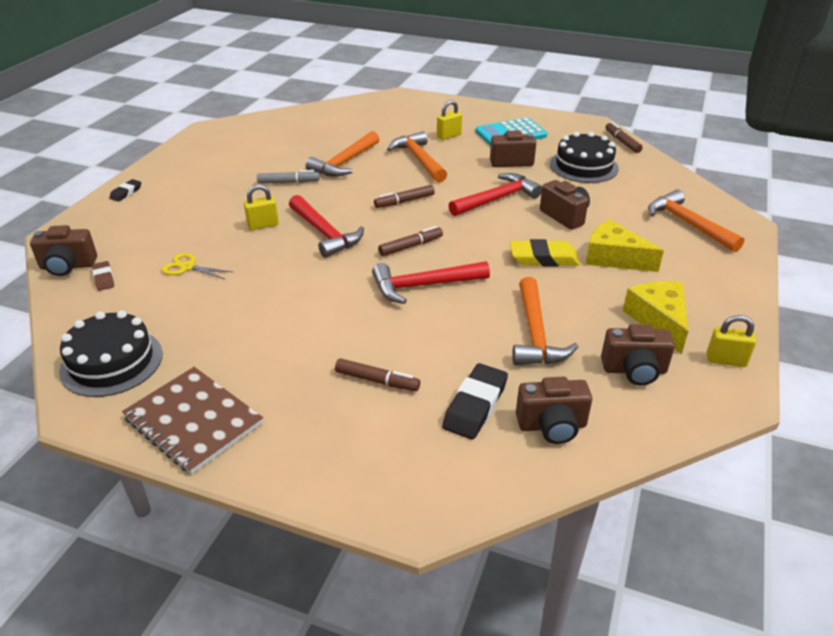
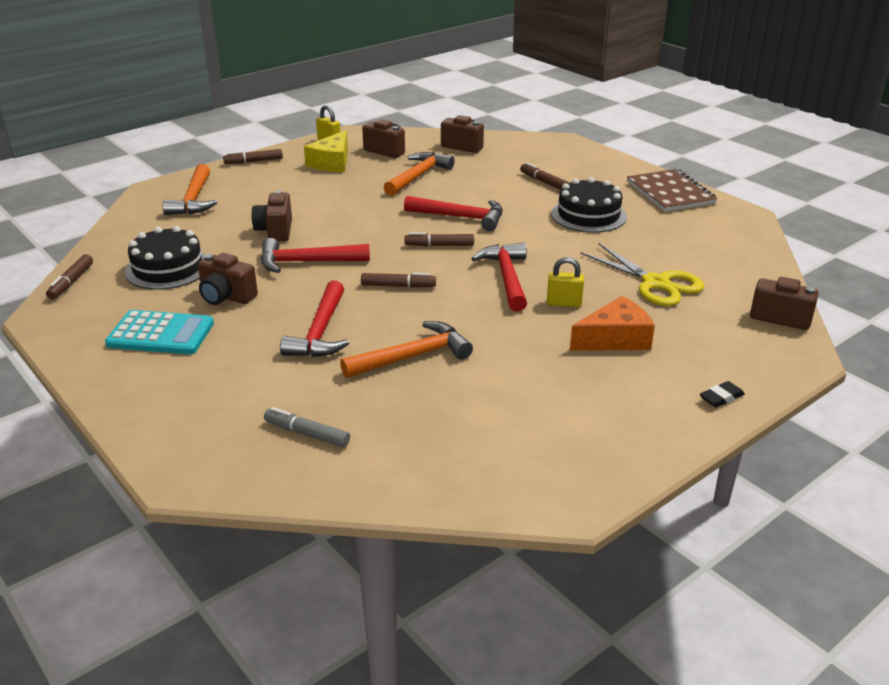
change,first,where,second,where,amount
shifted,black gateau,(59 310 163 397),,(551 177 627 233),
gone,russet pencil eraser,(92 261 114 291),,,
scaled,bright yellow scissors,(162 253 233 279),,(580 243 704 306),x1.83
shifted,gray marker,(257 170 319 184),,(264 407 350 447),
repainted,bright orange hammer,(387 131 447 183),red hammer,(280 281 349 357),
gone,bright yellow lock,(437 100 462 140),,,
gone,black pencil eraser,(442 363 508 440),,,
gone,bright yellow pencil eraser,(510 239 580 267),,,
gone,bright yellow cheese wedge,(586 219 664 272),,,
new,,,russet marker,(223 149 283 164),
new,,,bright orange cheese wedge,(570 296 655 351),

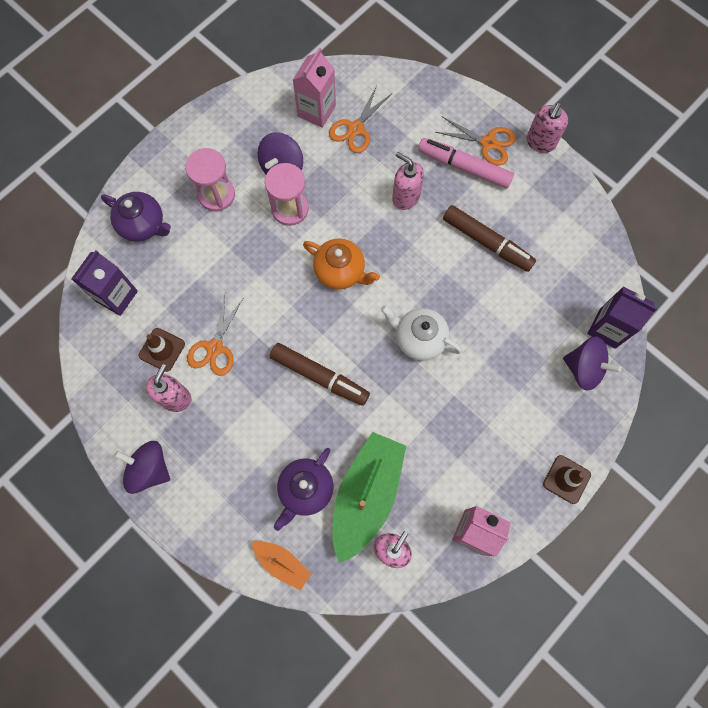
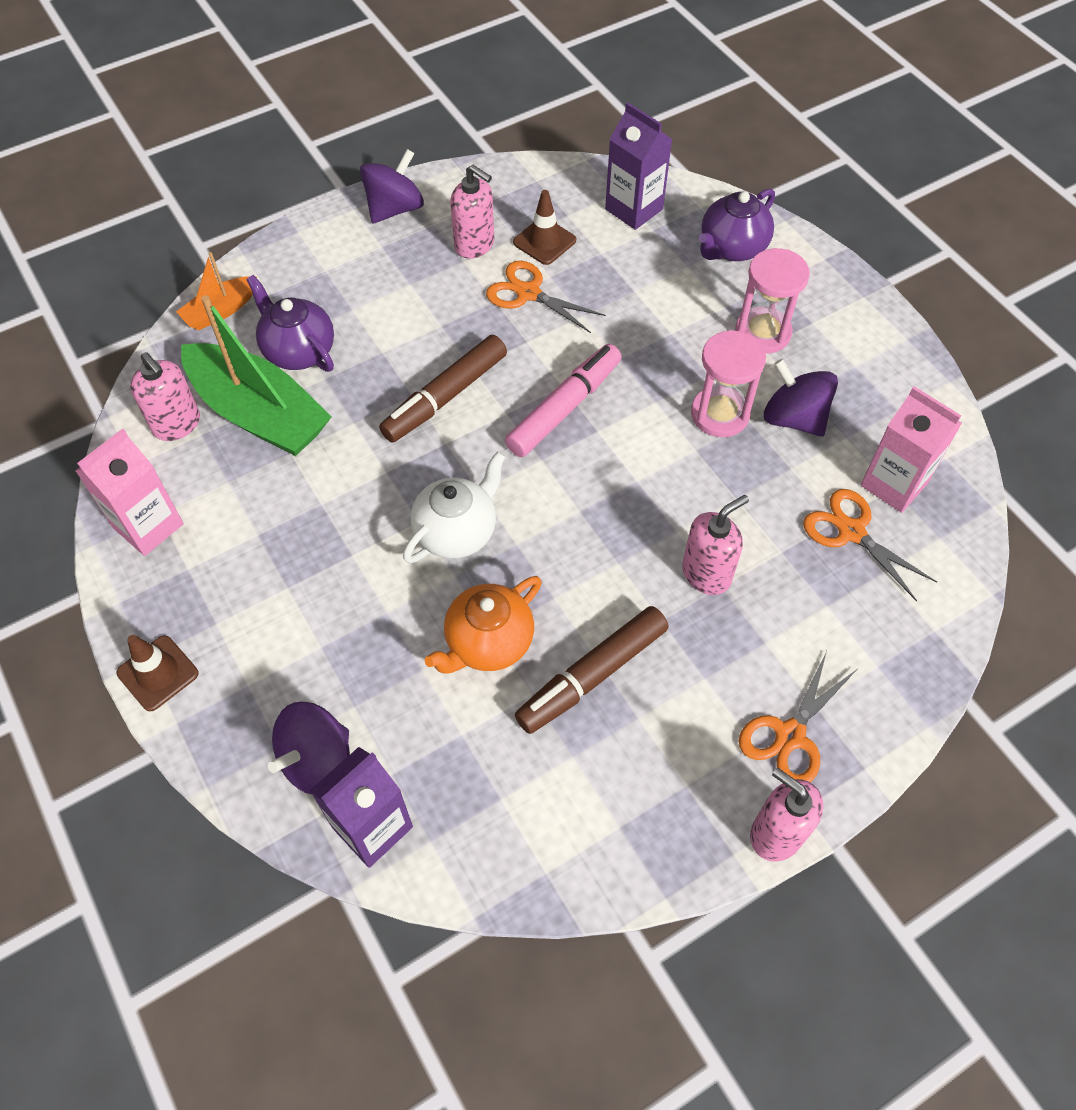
change,first,where,second,where,amount
shifted,bright orange china teapot,(303 239 380 289),,(425 576 542 674),
shifted,pink marker,(418 138 514 189),,(505 344 622 457),

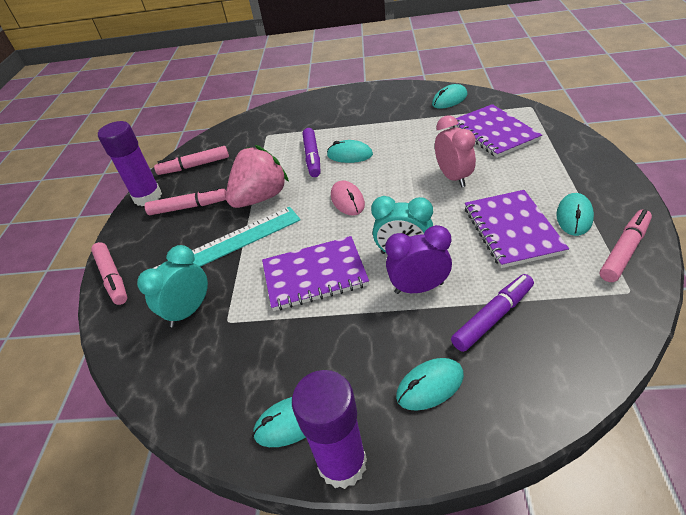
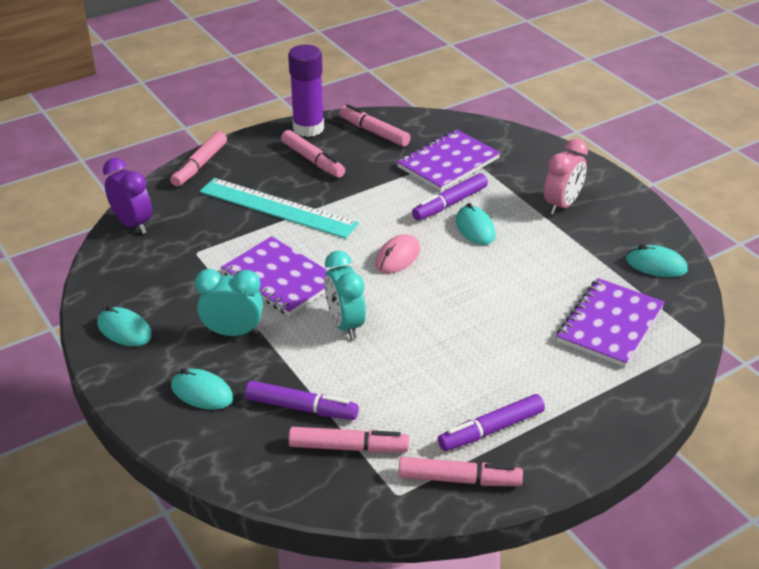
change,first,where,second,where,amount
shifted,aqua bedside clock,(137 245 208 327),,(195 269 263 336),
gone,pink toy strawberry,(226 145 289 208),,,
gone,violet stick of glue,(292 370 367 489),,,
shifted,violet bedside clock,(385 225 452 294),,(103 158 152 234),
shifted,pink bedside clock,(435 115 476 187),,(544 139 588 215),
shifted,violet notebook,(465 190 569 268),,(397 129 501 191),
swapped,aqua PC mouse,(556 193 594 236),violet marker,(438 394 545 451),
new,,,pink marker,(289 427 409 453),

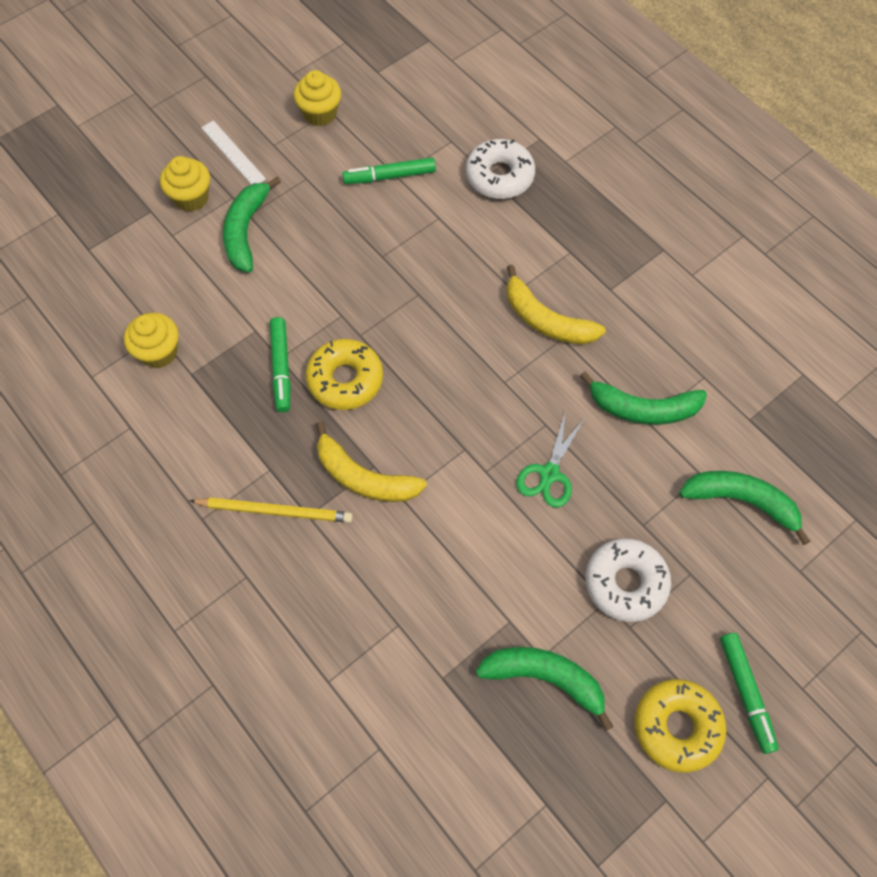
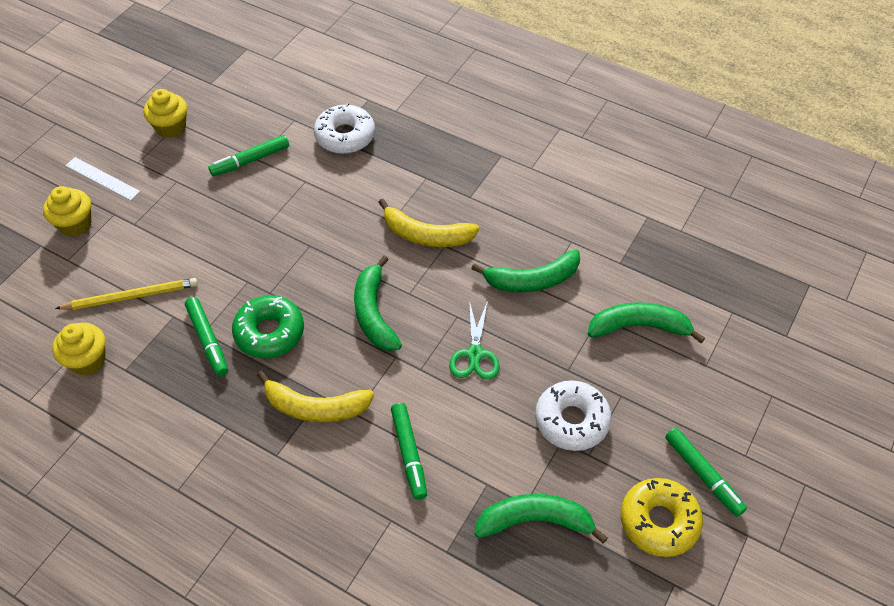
change,first,where,second,where,amount
shifted,bright yellow lead pencil,(189 497 353 523),,(55 278 198 310),
shifted,emerald banana fruit,(223 176 281 272),,(354 256 402 351),
repainted,bright yellow donut,(305 339 383 410),emerald donut,(232 295 304 358),
new,,,emerald marker,(391 403 427 500),

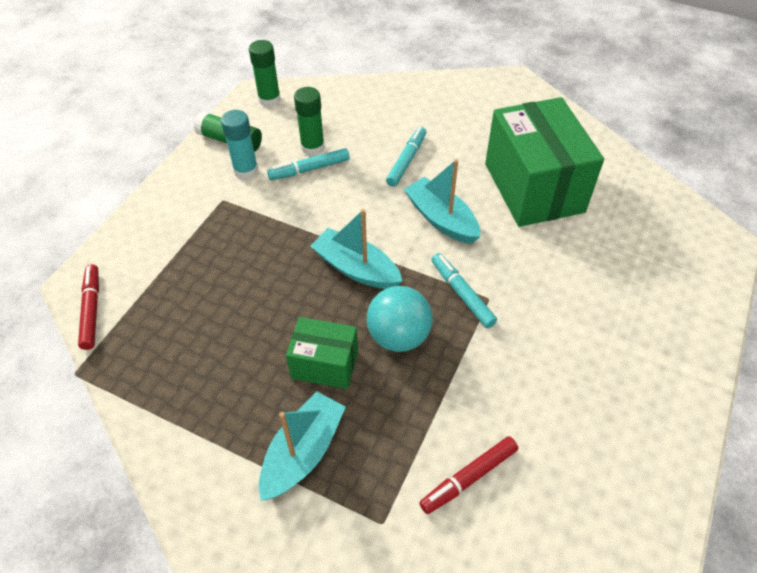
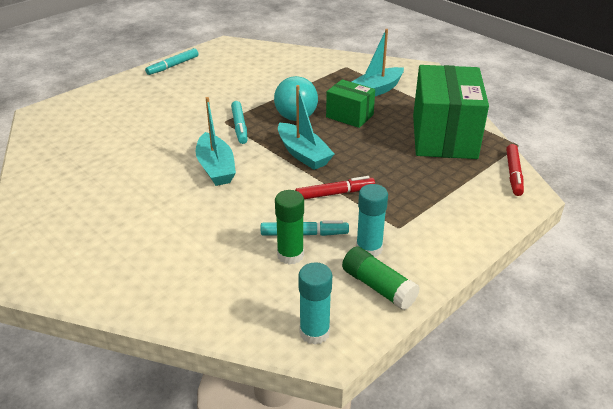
change,first,where,second,where,amount
repainted,emerald stick of glue,(249 40 281 107),aqua stick of glue,(298 262 332 345),
shifted,aqua marker,(386 127 426 187),,(145 48 198 75),
shifted,red marker,(419 436 518 514),,(295 176 375 199),
shifted,emerald parcel,(485 97 604 227),,(413 65 489 159),

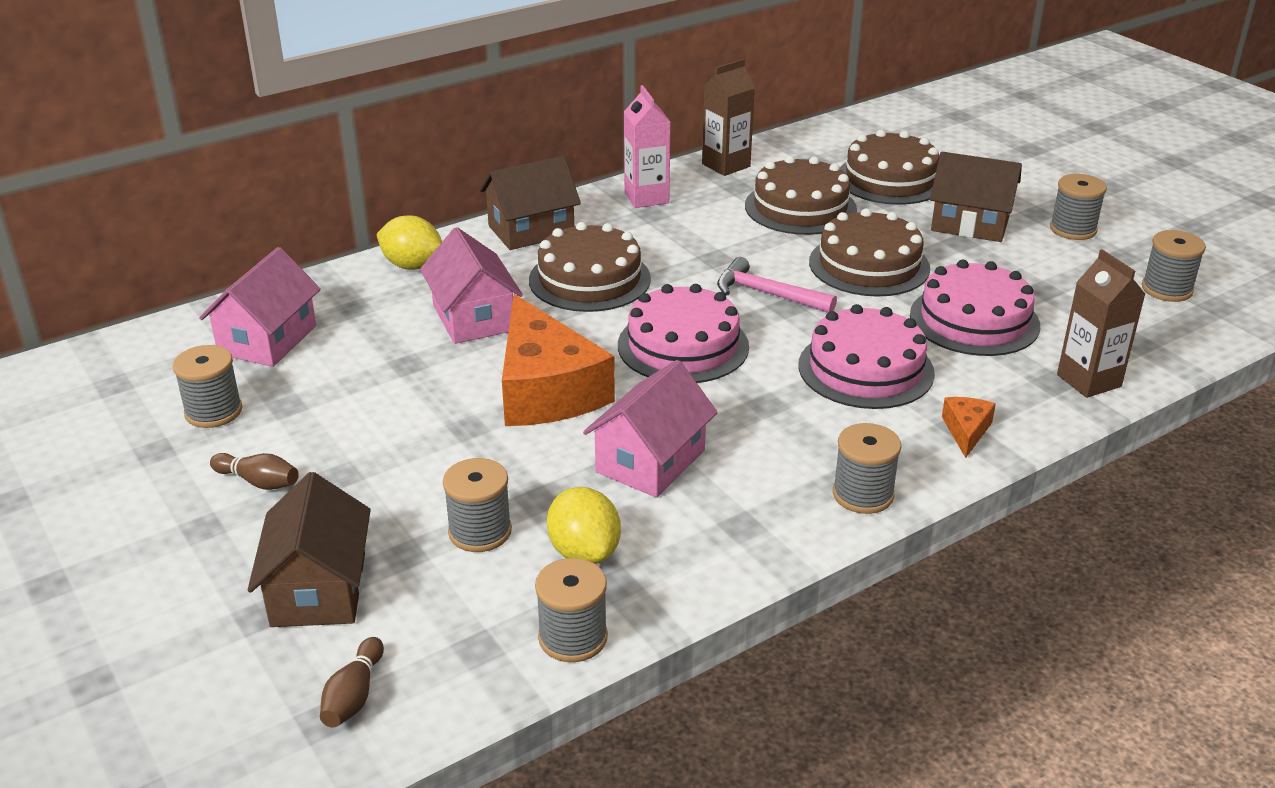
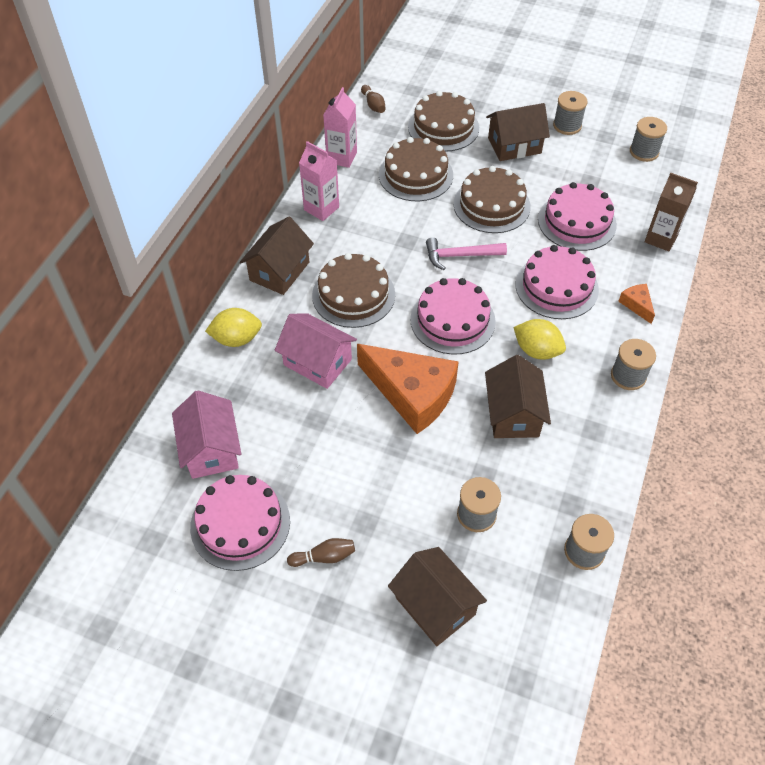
change,first,where,second,where,amount
swapped,gray reel of thread,(173 345 242 428),pink gateau,(190 475 290 571),
shifted,russet skittle,(320 637 384 728),,(361 85 386 113),
shifted,bright yellow citrus fruit,(547 487 621 564),,(513 319 566 360),
repainted,pink toy house,(583 360 718 498),russet toy house,(485 355 551 438),
repainted,russet carton,(702 59 755 176),pink carton,(323 87 357 168),

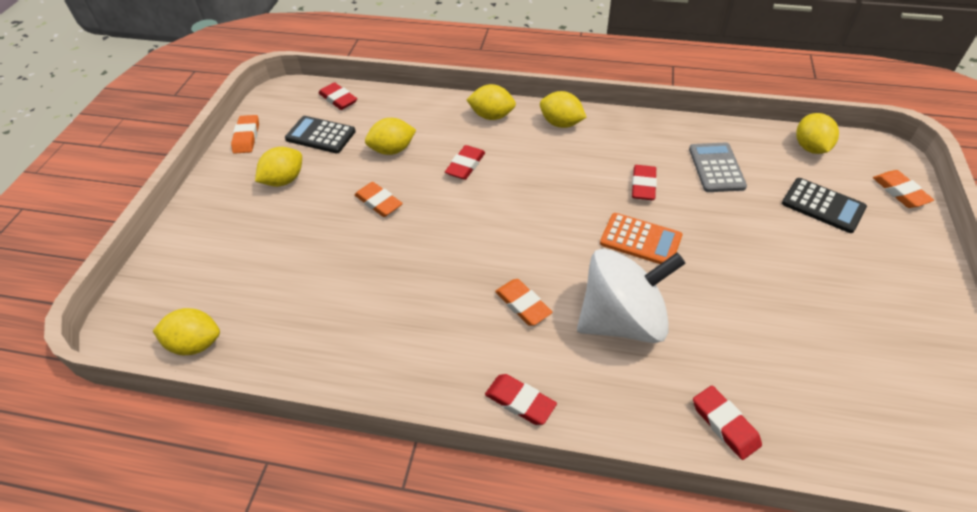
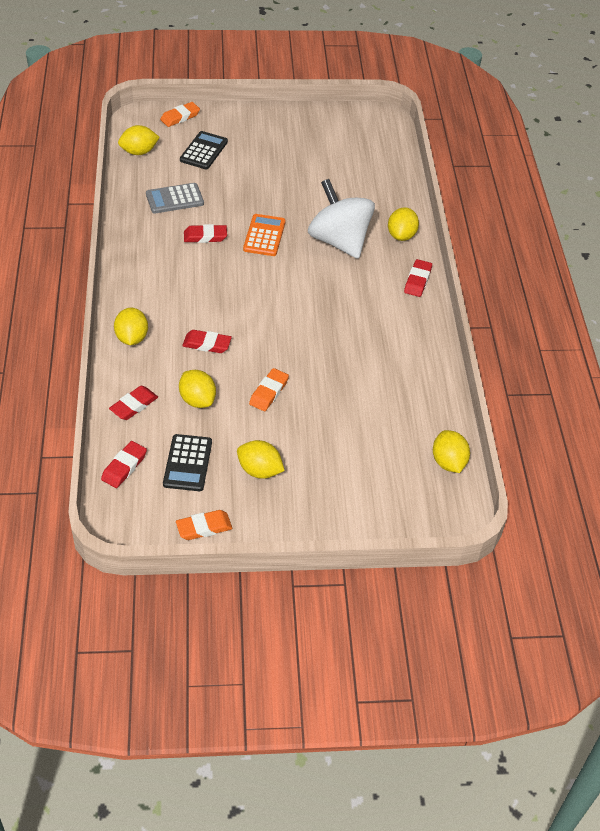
change,first,where,second,where,amount
gone,bright orange pencil eraser,(495 279 552 326),,,
shifted,bright yellow citrus fruit,(540 91 587 128),,(388 207 419 241),
shifted,red pencil eraser,(693 386 762 460),,(109 386 158 420),

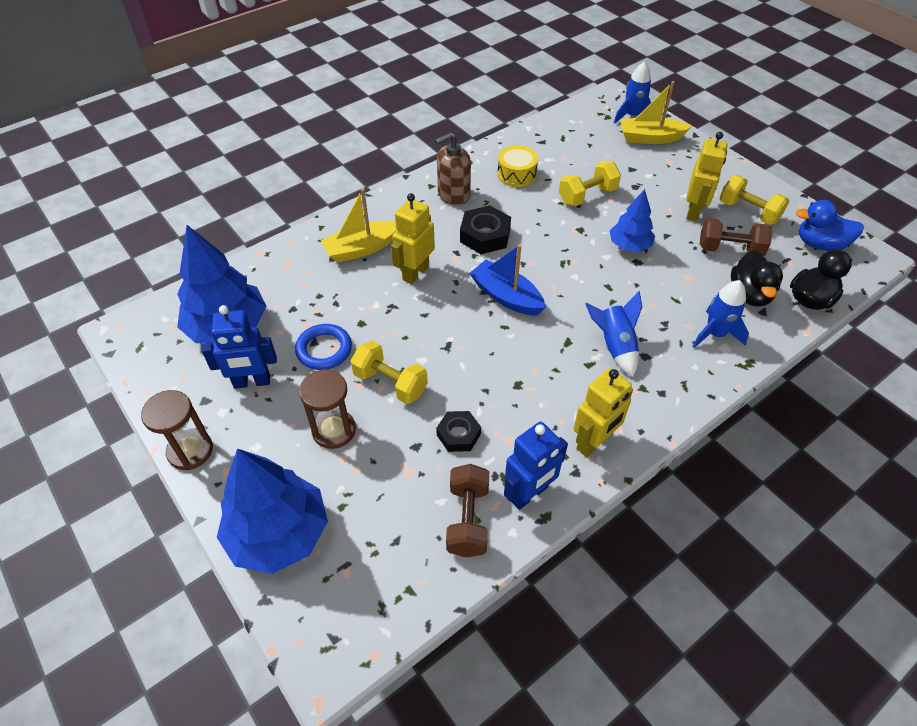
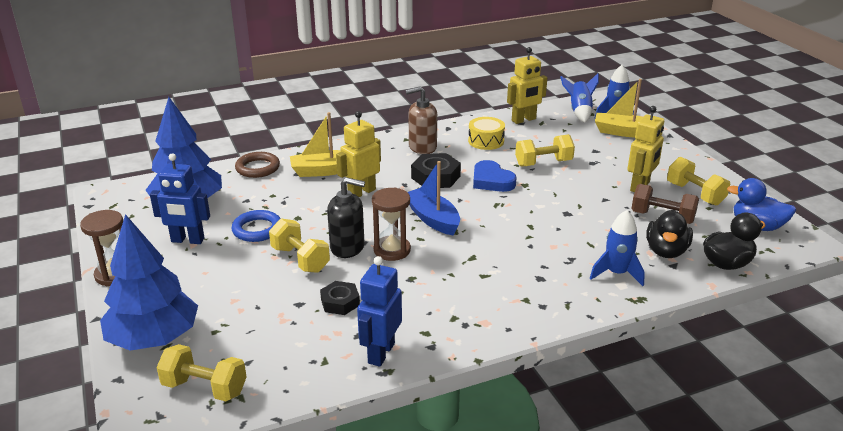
change,first,where,second,where,amount
shifted,russet sand timer,(299 369 356 449),,(372 187 411 261),
gone,russet free weight,(446 464 489 558),,,
rotated,blue robot figure,(504 422 568 510),,(357 256 402 367),135 degrees clockwise
shifted,bright yellow robot figure,(574 369 633 457),,(507 47 547 124),
shifted,blue spaceship,(586 291 642 377),,(560 73 599 123),
gone,blue toy tree,(610 189 655 252),,,
new,,,bright yellow free weight,(156 344 247 401),
new,,,russet ring,(235 152 280 178),
new,,,black soap pump,(327 177 365 258),
new,,,blue heart,(473 160 517 192),

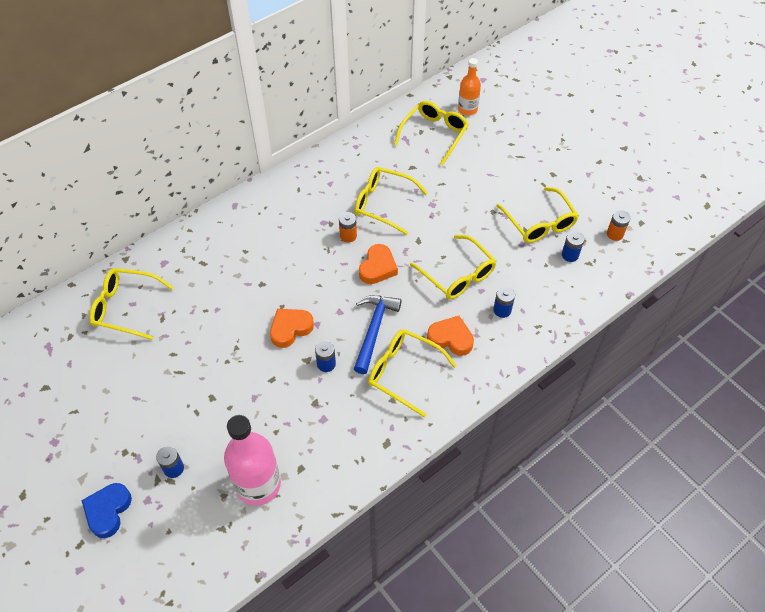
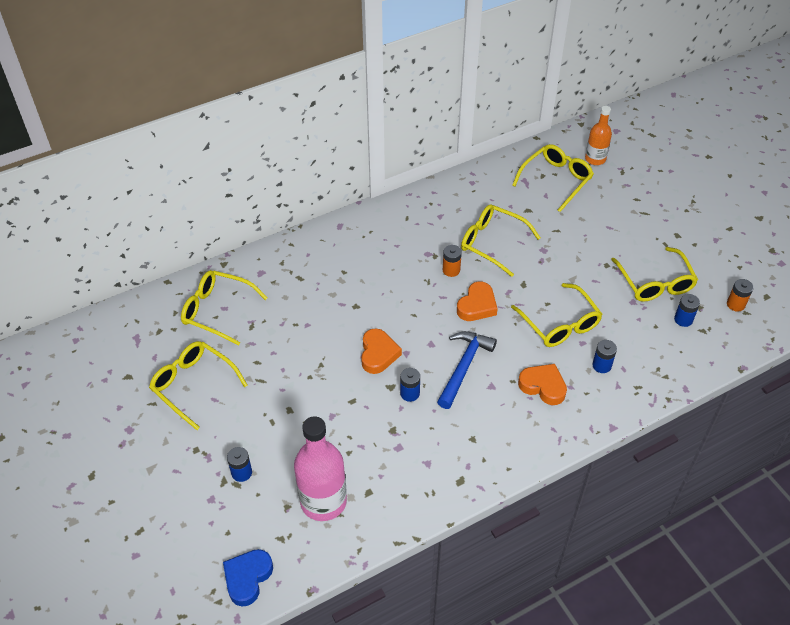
change,first,where,second,where,amount
shifted,blue heart,(81 483 132 538),,(223 549 273 606),
rotated,bright orange heart,(270 309 314 348),,(361 329 402 374),120 degrees clockwise
shifted,bright yellow eyeglasses,(368 329 457 418),,(149 341 248 430),

